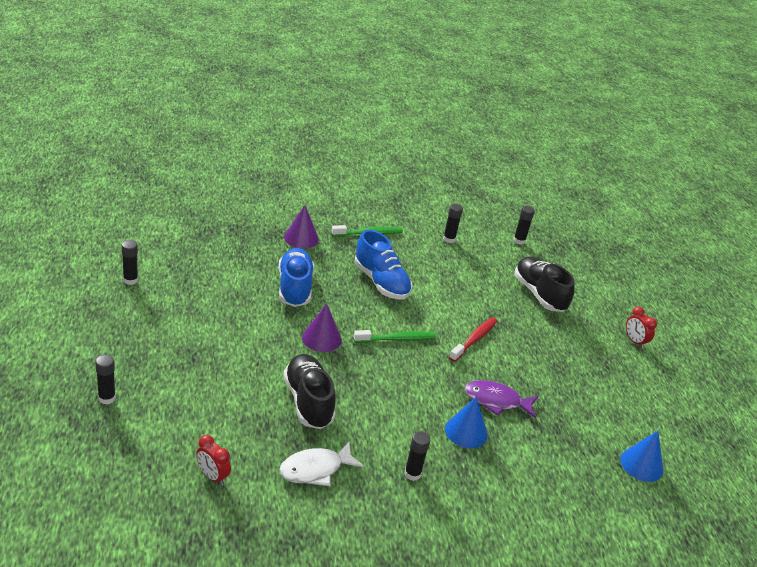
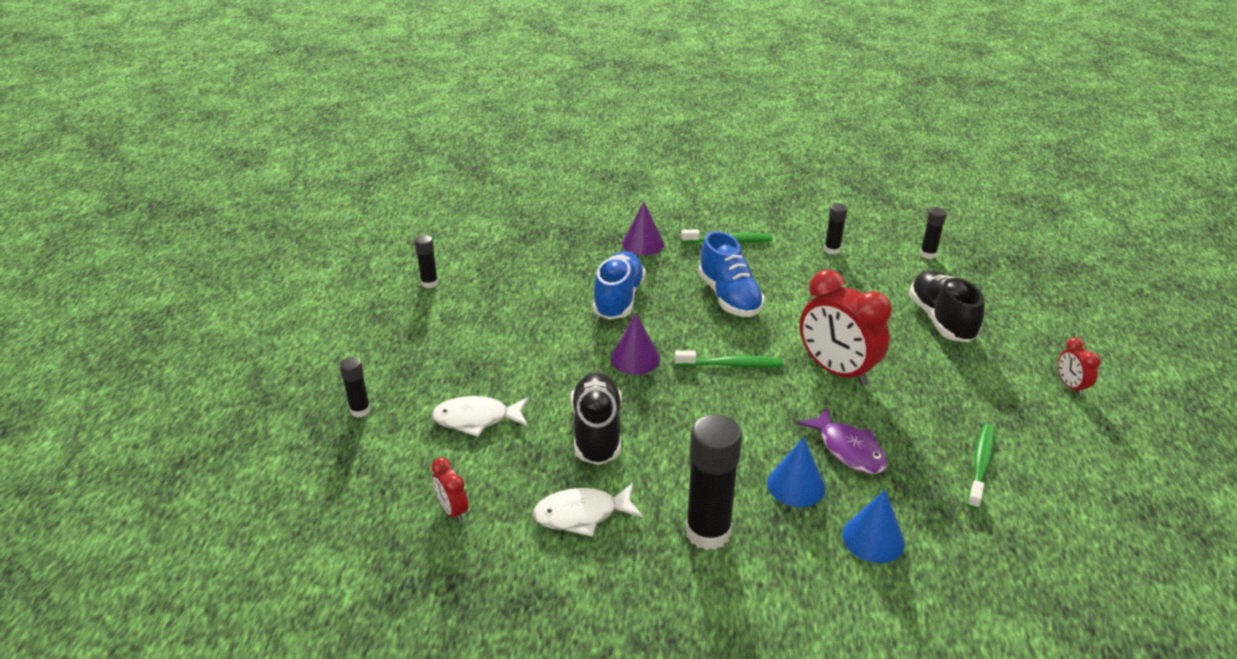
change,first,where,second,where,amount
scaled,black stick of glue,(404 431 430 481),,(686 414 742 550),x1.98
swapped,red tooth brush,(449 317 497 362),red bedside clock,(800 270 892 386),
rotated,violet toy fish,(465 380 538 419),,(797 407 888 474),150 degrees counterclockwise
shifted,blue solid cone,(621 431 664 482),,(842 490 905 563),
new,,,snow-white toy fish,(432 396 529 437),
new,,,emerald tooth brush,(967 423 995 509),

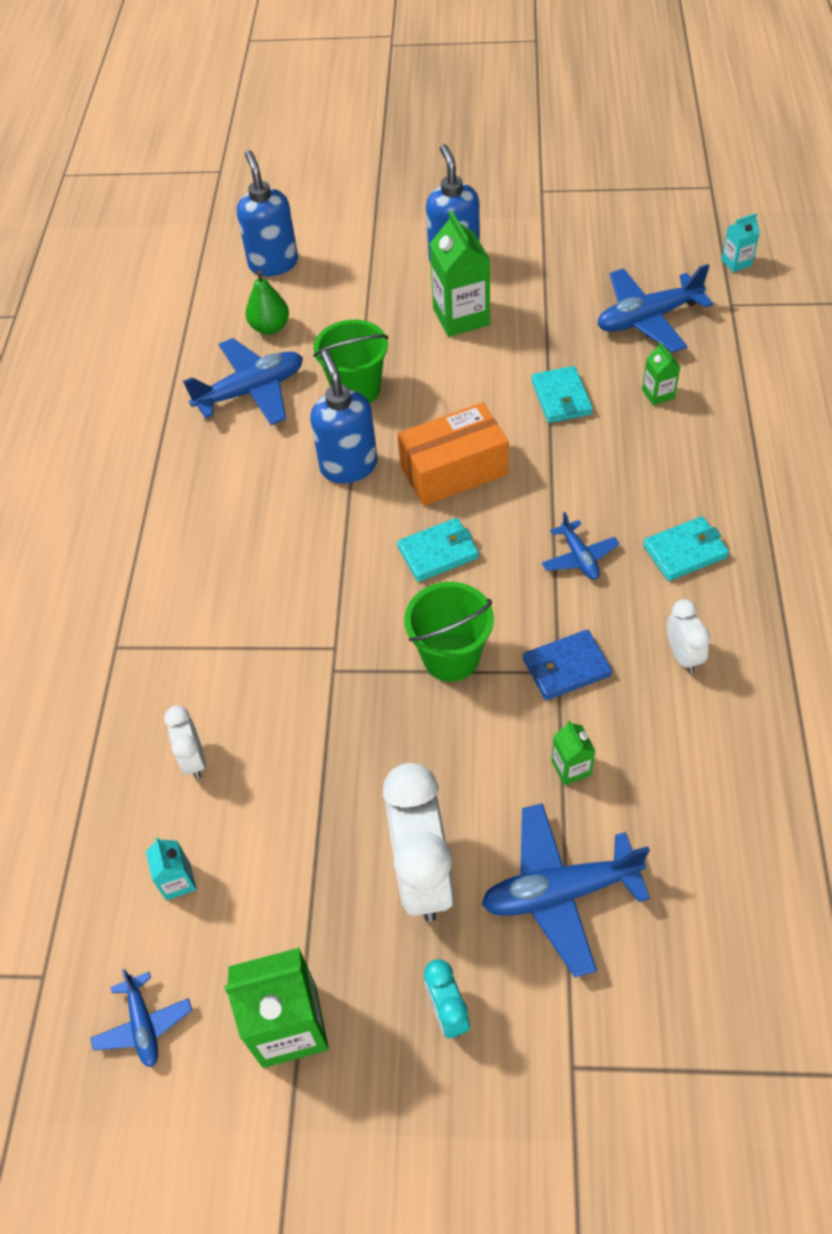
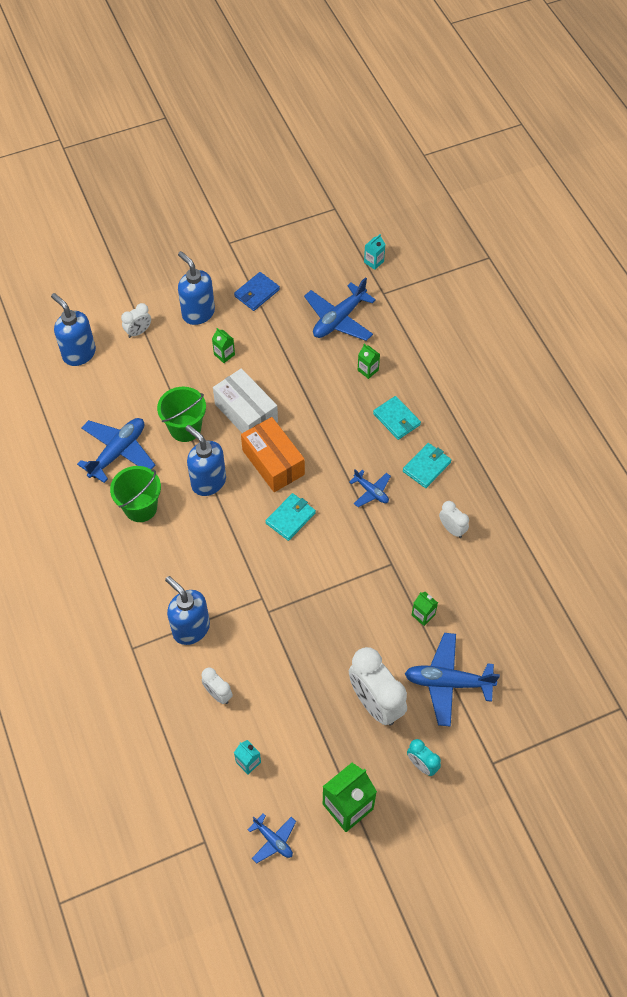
change,first,where,second,where,amount
gone,emerald pear,(246 270 289 335),,,
rotated,bright orange parcel,(397 402 509 506),,(241 417 305 492),75 degrees counterclockwise
shifted,emerald bucket,(404 582 494 682),,(110 466 161 522),
scaled,emerald carton,(429 210 490 337),,(212 328 235 363),x0.50
rotated,blue plane,(481 803 650 977),,(404 633 500 727),45 degrees clockwise
shifted,blue wallet,(523 629 612 700),,(234 272 280 311),
shifted,aqua wallet,(531 366 593 423),,(373 396 421 440),
new,,,snow-white bedside clock,(121 303 151 338),
new,,,blue soap pump,(165 576 210 645),
new,,,snow-white parcel,(213 368 278 433),

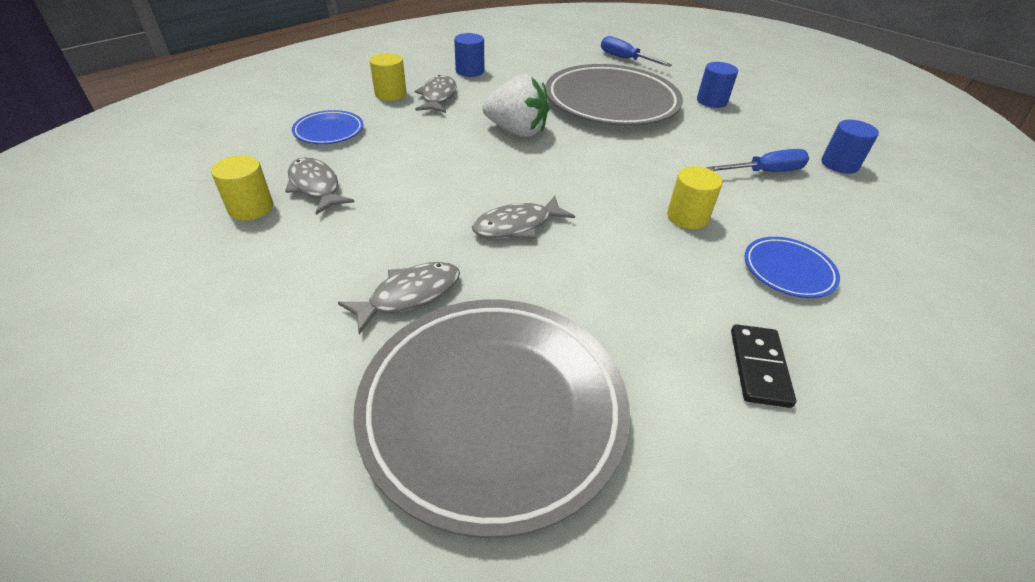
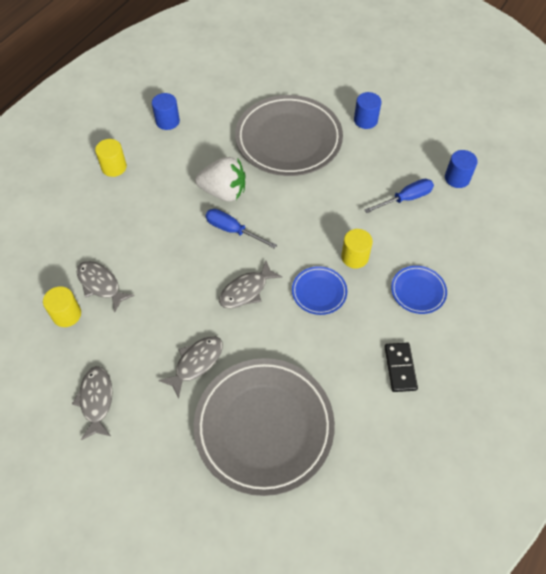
change,first,where,second,where,amount
shifted,blue plate,(292 110 364 144),,(292 266 347 315),
shifted,gray toy fish,(414 75 457 113),,(72 366 112 440),
shifted,blue flat screwdriver,(601 36 672 67),,(205 209 277 249),

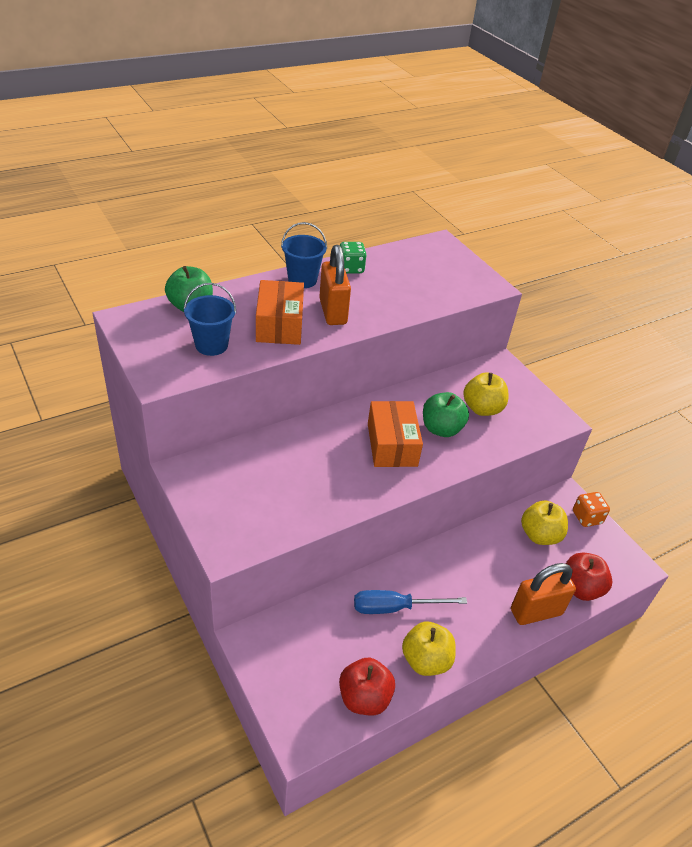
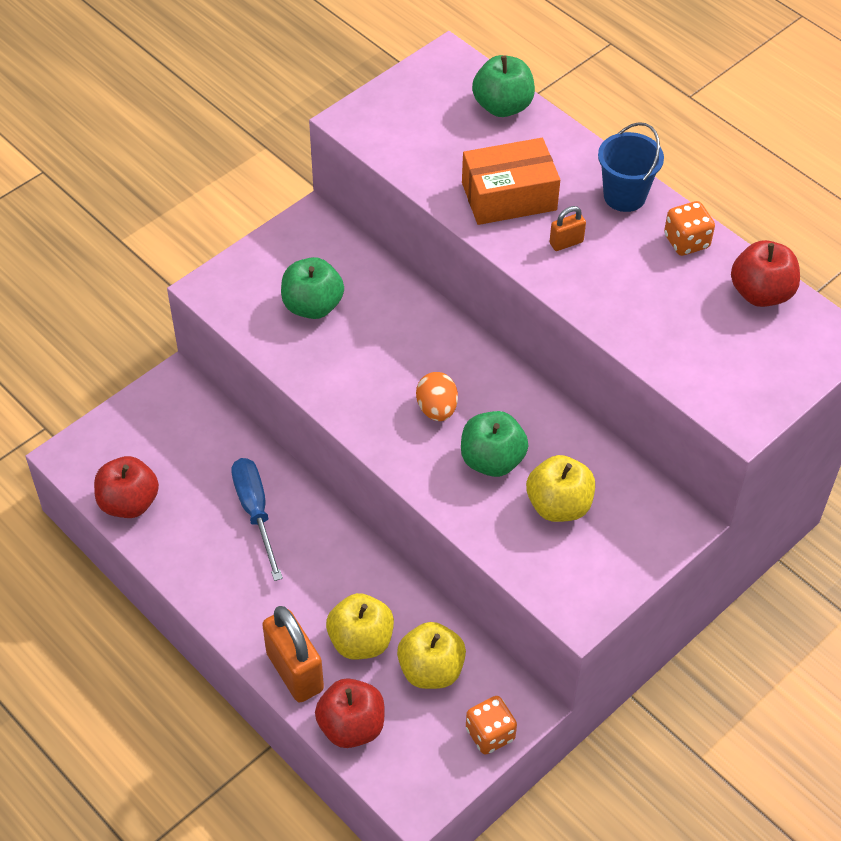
change,first,where,second,where,amount
gone,blue bucket,(184 283 236 356),,,
scaled,bright orange lock,(319 245 351 325),,(549 206 586 251),x0.48
repainted,emerald dice,(340 242 367 274),bright orange dice,(664 201 715 256),
swapped,bright orange parcel,(368 401 423 467),bright orange egg shape,(416 372 458 421),
shifted,bright yellow apple fruit,(402 622 456 676),,(326 593 394 660),
new,,,emerald apple fruit,(281 257 344 319),
new,,,red apple fruit,(731 240 800 307),

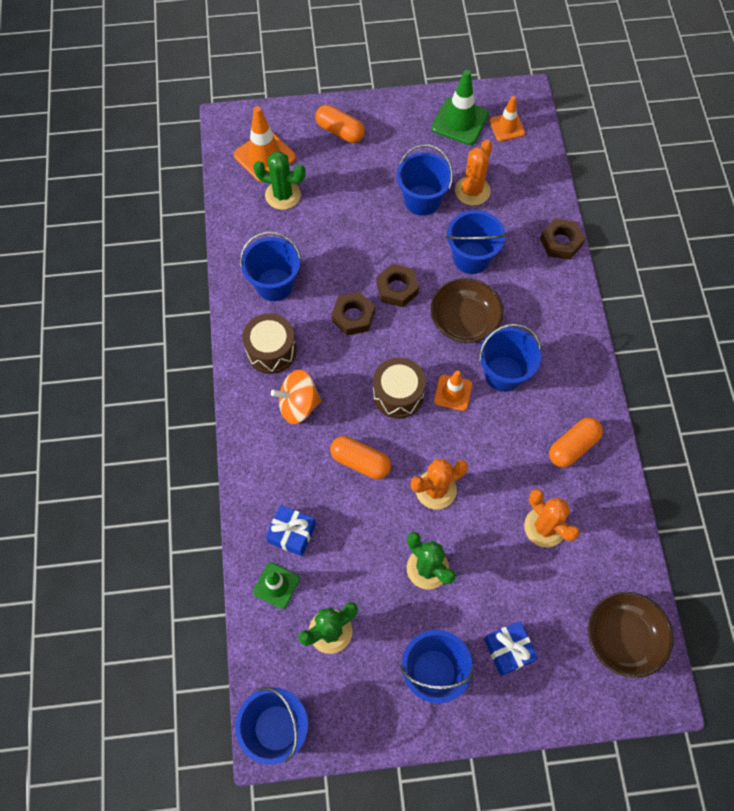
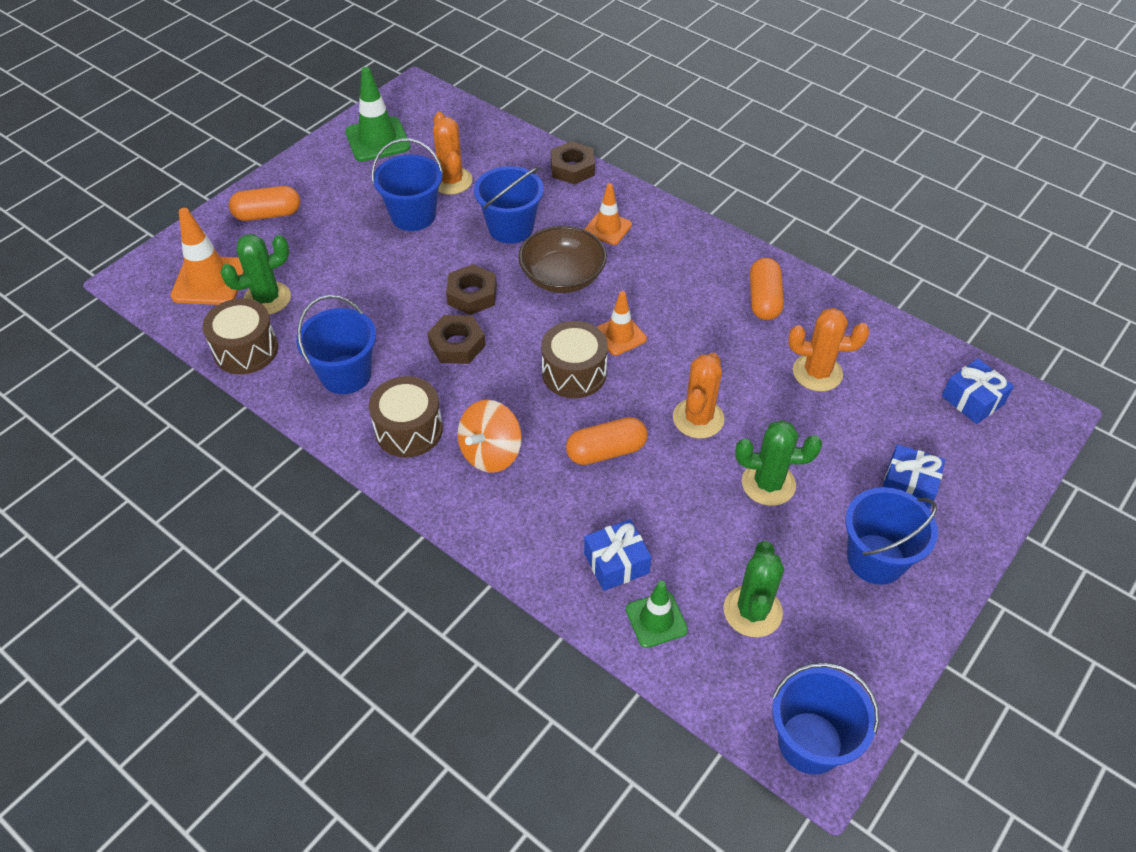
change,first,where,second,where,amount
gone,blue bucket,(479 324 541 392),,,
shifted,bright orange safety cone,(490 96 525 141),,(584 183 632 245),
swapped,russet deep dish,(588 592 673 678),blue wrapped gift,(942 359 1014 424),
new,,,russet toy drum,(202 298 278 374),

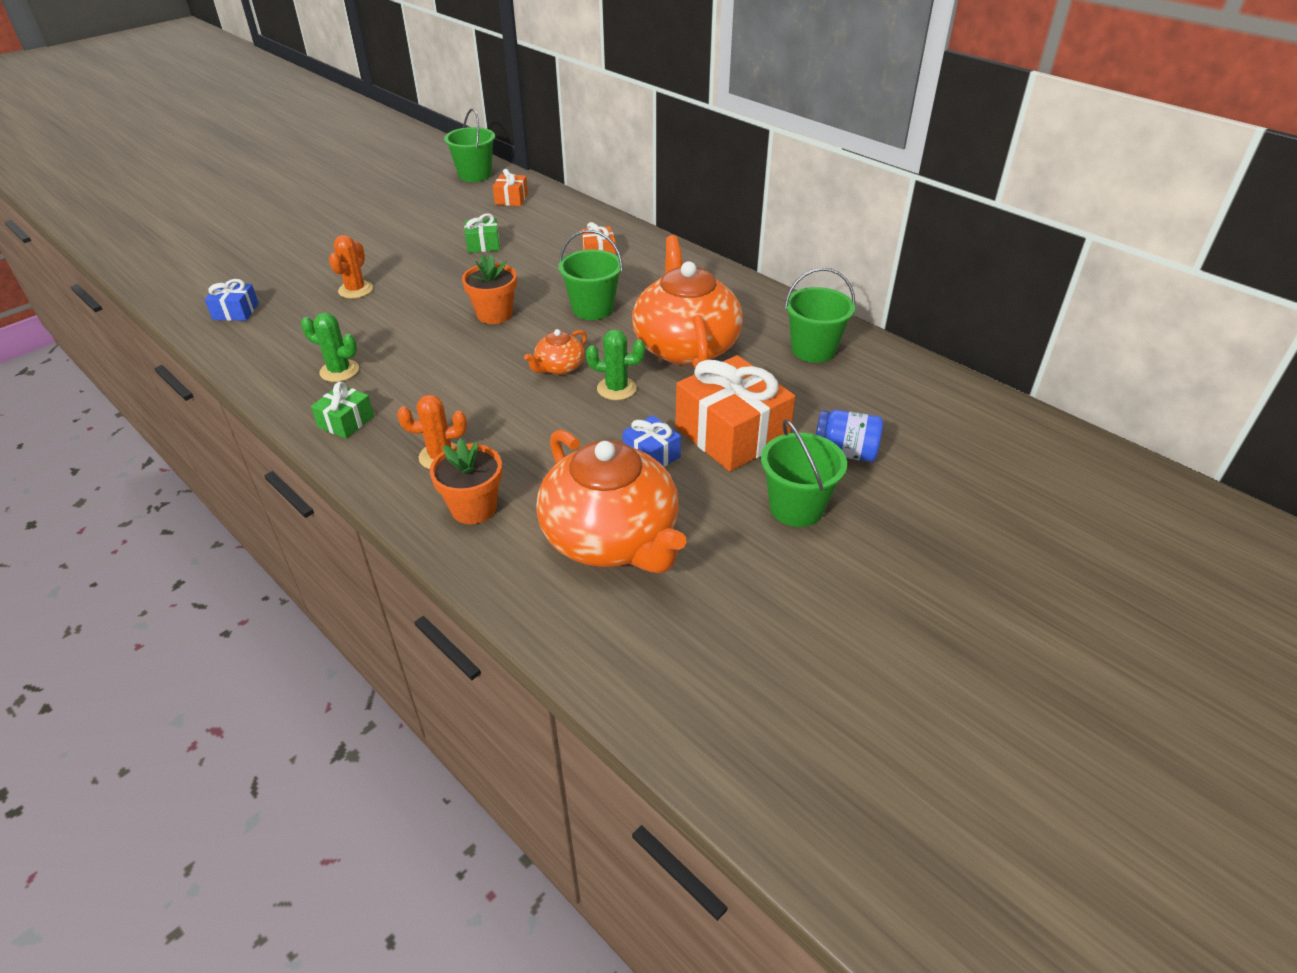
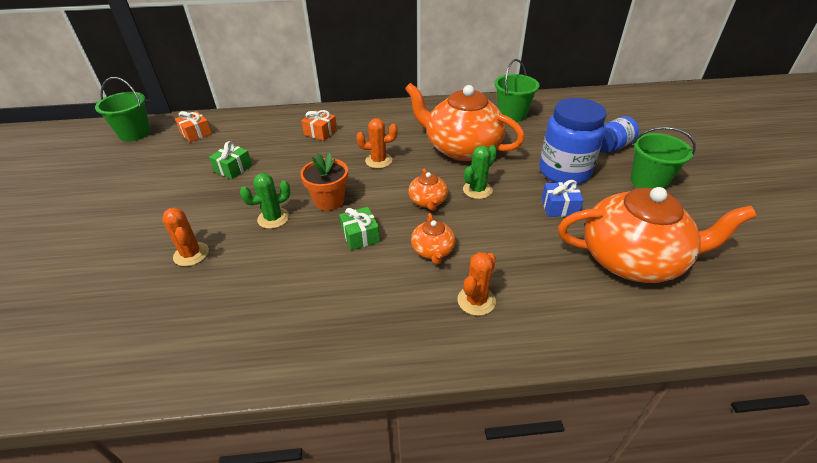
change,first,where,second,where,amount
gone,blue wrapped gift,(205 279 259 321),,,
shifted,emerald cactus,(301 313 359 382),,(240 173 291 229),
shifted,emerald wrapped gift,(311 382 374 439),,(339 207 380 251),
gone,bright orange flower pot,(430 439 502 524),,,
swapped,emerald bucket,(558 230 623 320),bright orange cactus,(356 118 398 169),
swapped,bright orange wrapped gift,(675 355 795 471),blue jam jar,(539 98 607 184),
new,,,bright orange china teapot,(411 213 456 265),

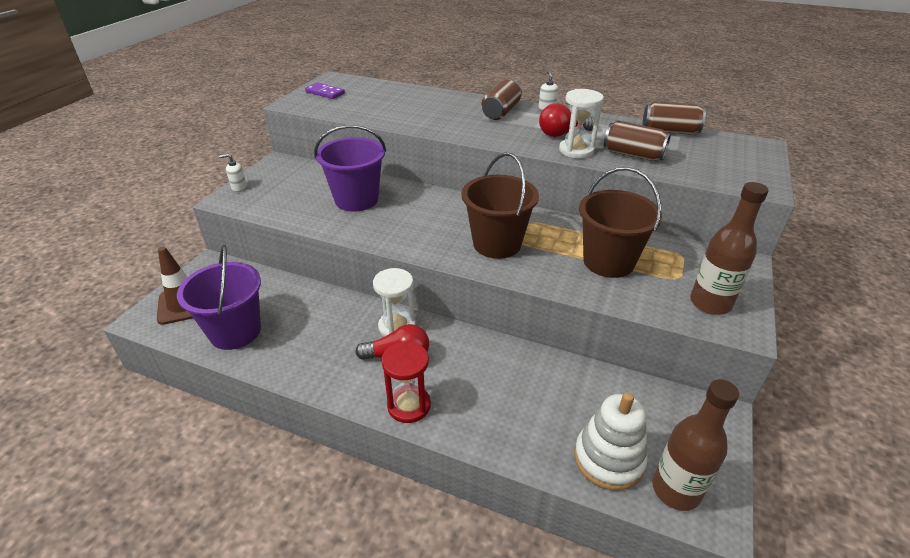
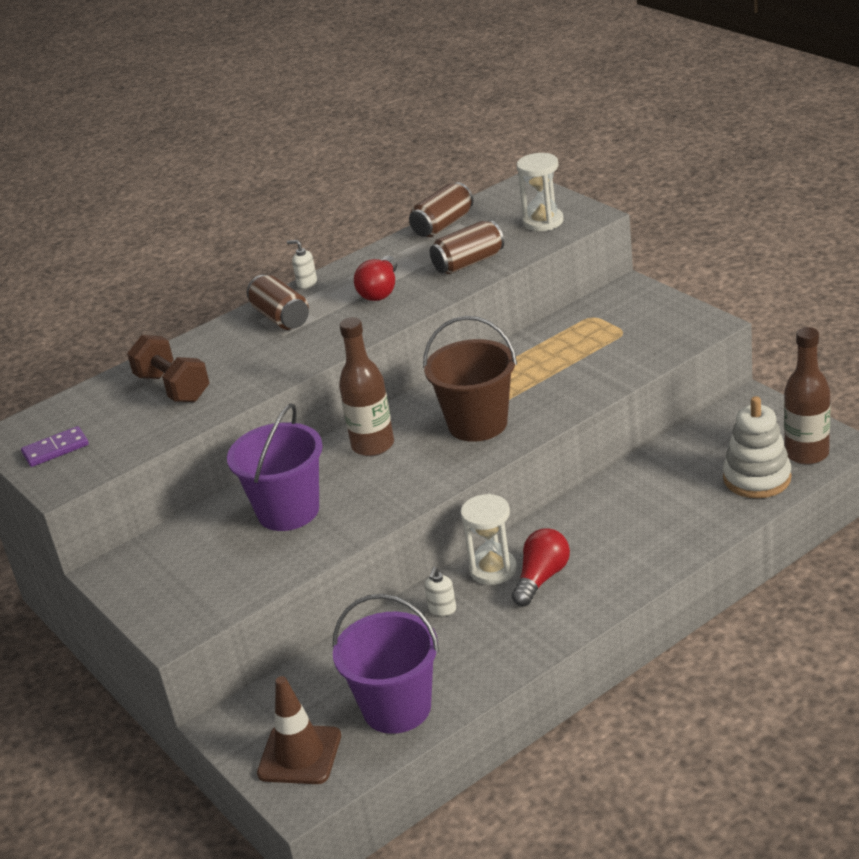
change,first,where,second,where,amount
shifted,snow-white soap pump,(219 154 247 192),,(424 567 456 616),
gone,red sand timer,(382 341 431 423),,,
shifted,snow-white sand timer,(559 89 604 158),,(517 153 563 231),
gone,russet bucket,(579 167 662 278),,,
shifted,russet drink bottle,(690 182 769 315),,(339 317 394 456),
new,,,russet free weight,(127 335 210 402),

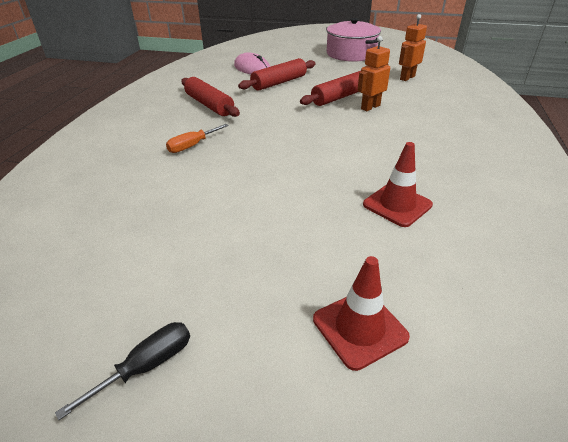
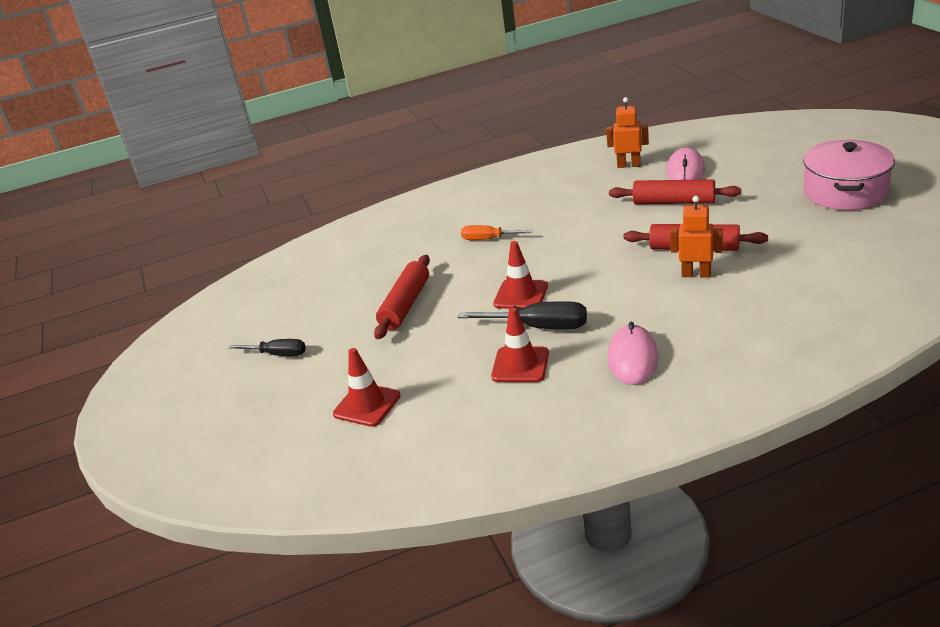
change,first,where,second,where,amount
shifted,red dough roller,(181 77 240 117),,(374 255 430 339),
shifted,bright orange robot figure,(399 14 427 81),,(606 97 649 168),
new,,,black flat screwdriver,(458 301 587 329),
new,,,red safety cone,(493 241 548 309),
new,,,pink PC mouse,(608 322 658 385),

